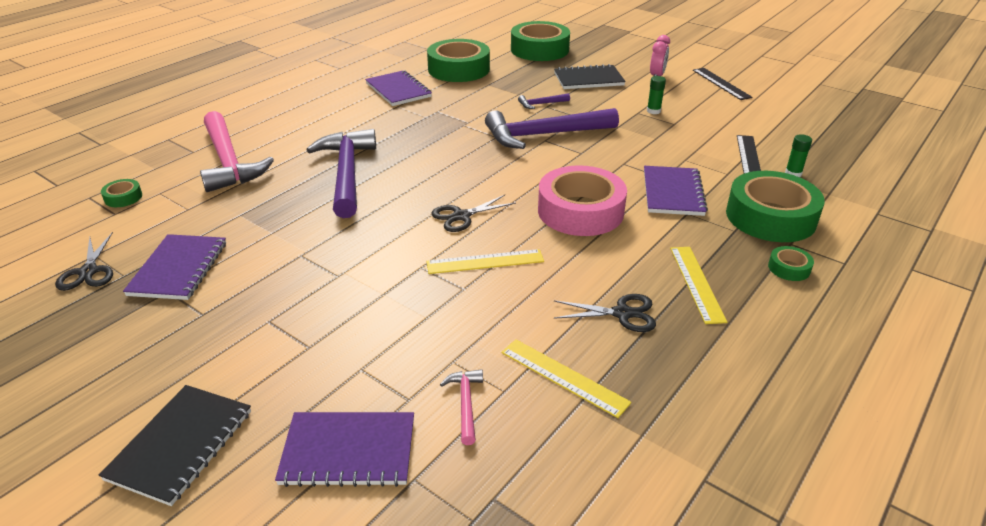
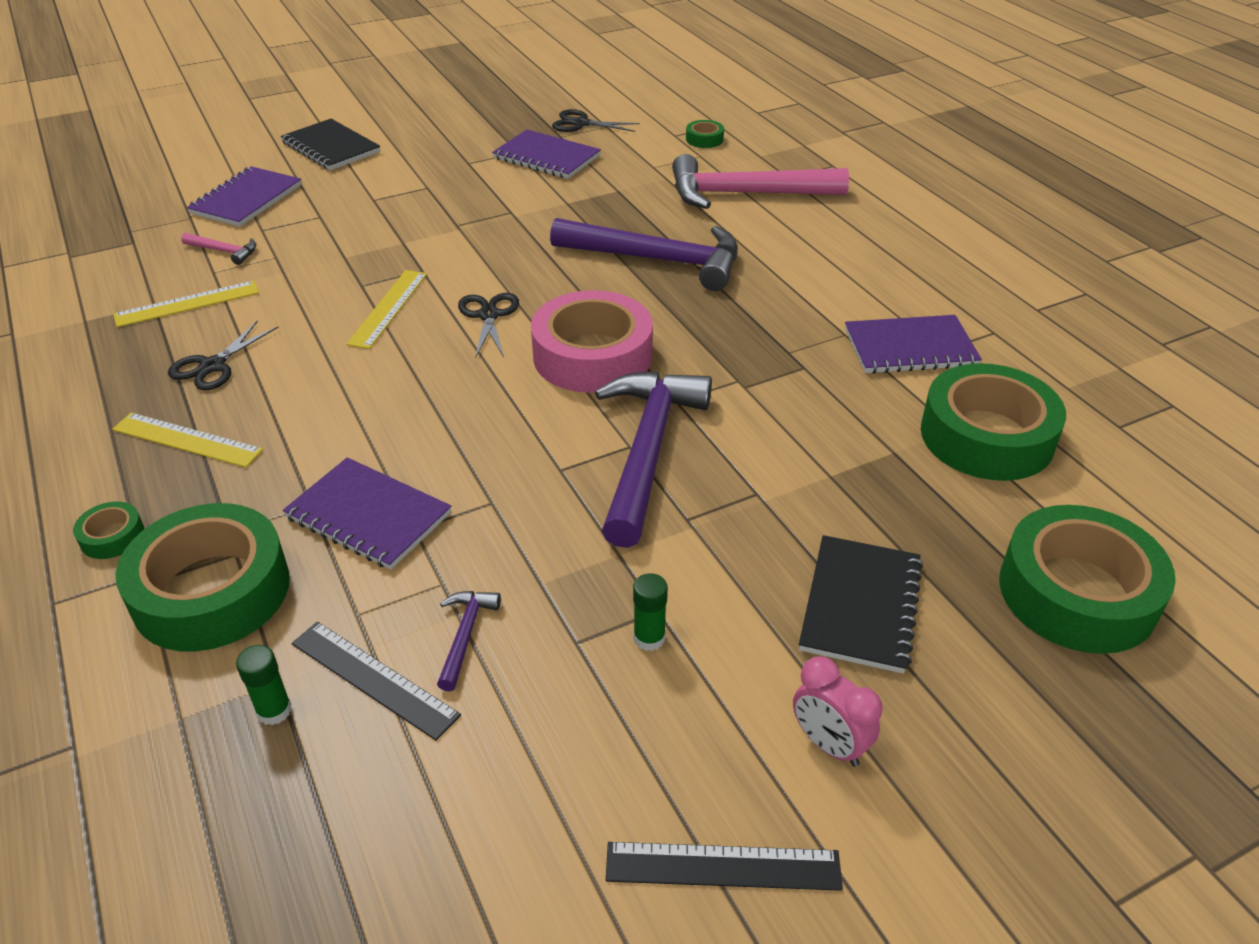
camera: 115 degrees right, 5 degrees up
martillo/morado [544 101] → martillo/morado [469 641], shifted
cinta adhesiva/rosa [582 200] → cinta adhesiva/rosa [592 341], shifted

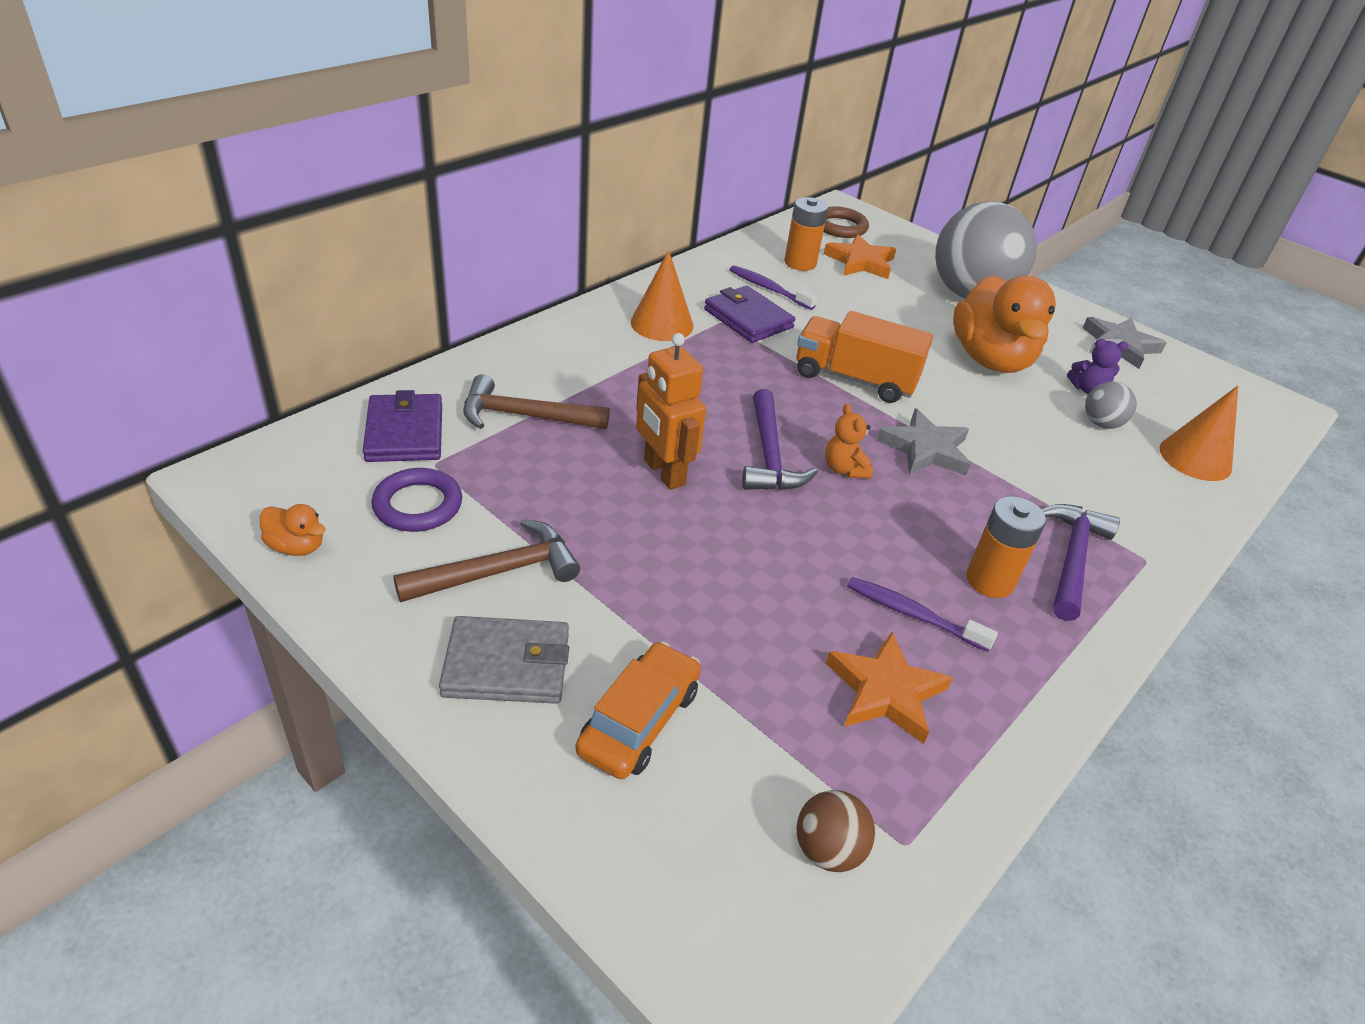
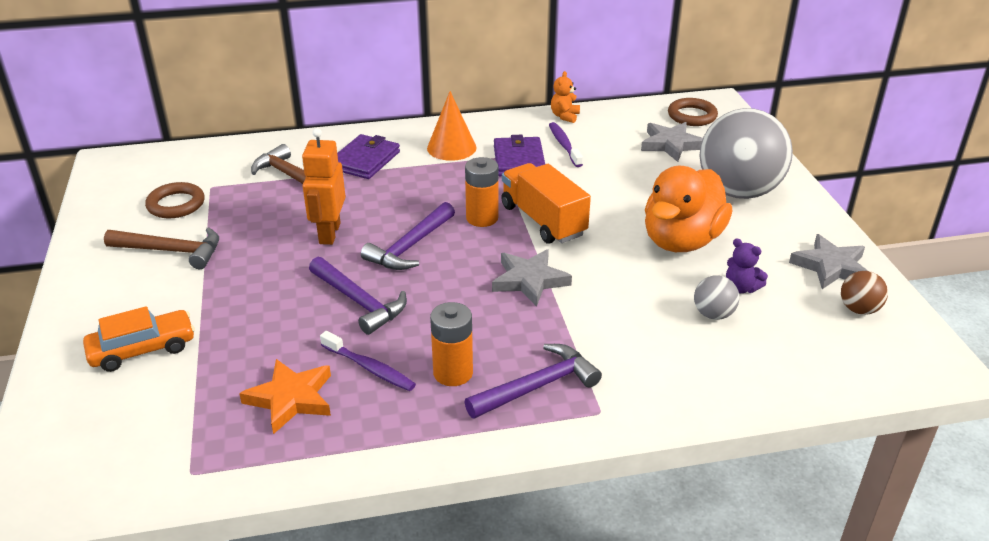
camera: 40 degrees right, 5 degrees down
pato/naranja [293 530] → -
cartera/morado [402 426] → cartera/morado [368 156], shifted
anillo/morado [416 500] → anillo/marrón [175 200]
cartera/gris [504 660] → -
pila/naranja [806 234] → pila/naranja [482 192], shifted
pelota/marrón [836 831] → pelota/marrón [864 293], shifted
estrella/naranja [860 256] → estrella/gris [672 142]
osito/naranja [849 441] → osito/naranja [565 97], shifted
cepillo de dientes/morado [922 614] → cepillo de dientes/morado [368 361], 150 degrees clockwise
cono/naranja [1199 433] → -
- → martillo/morado [358 296]

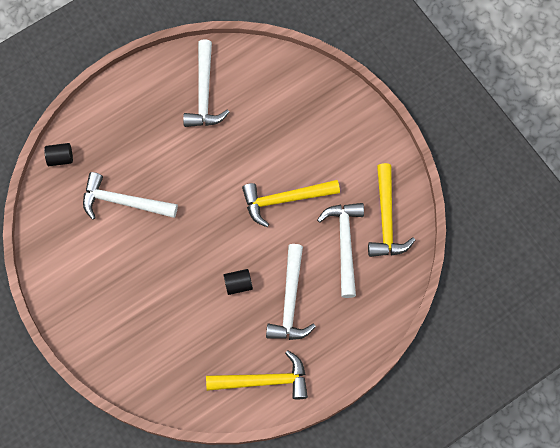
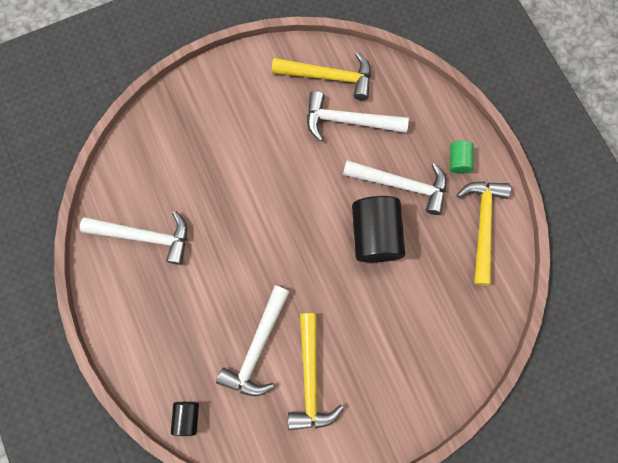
camera: 80 degrees left, 5 degrees up
cilindro/negro [238 282] → cilindro/negro [378 229], x2.02
martillo/amarillo [291 203] → martillo/amarillo [316 371], shifted
- → cilindro/verde [462 157]

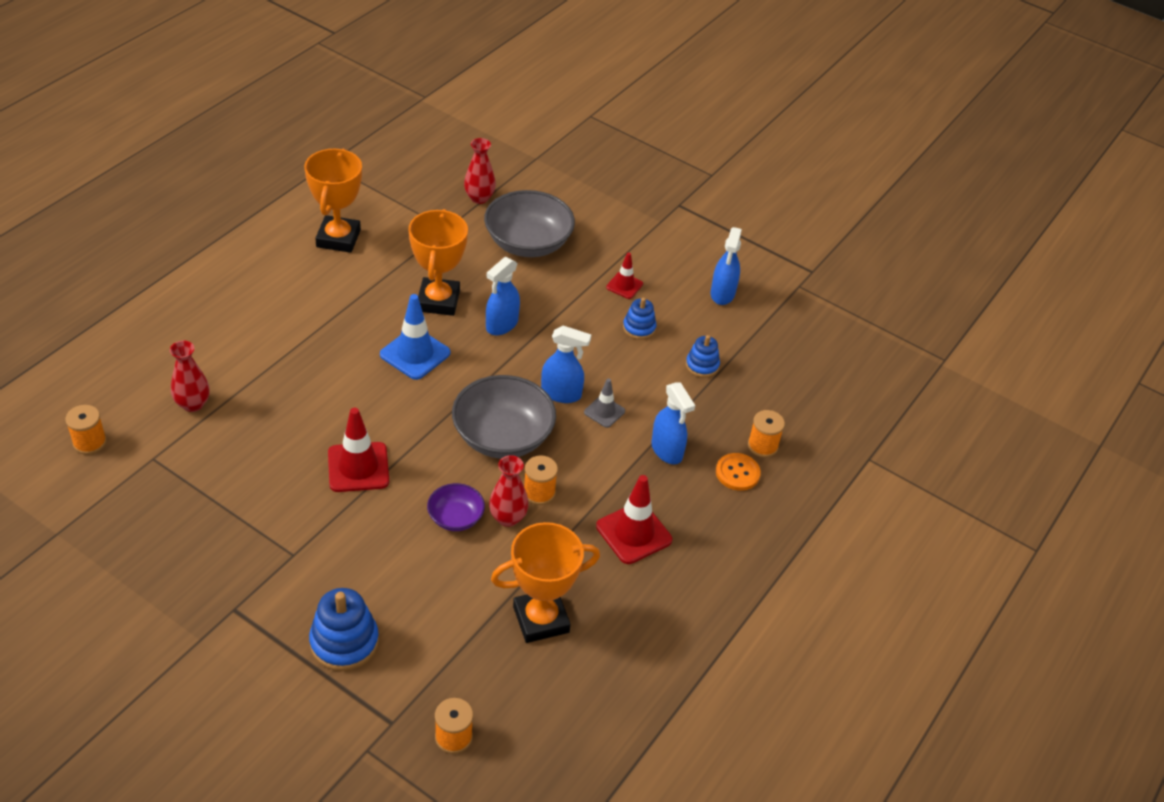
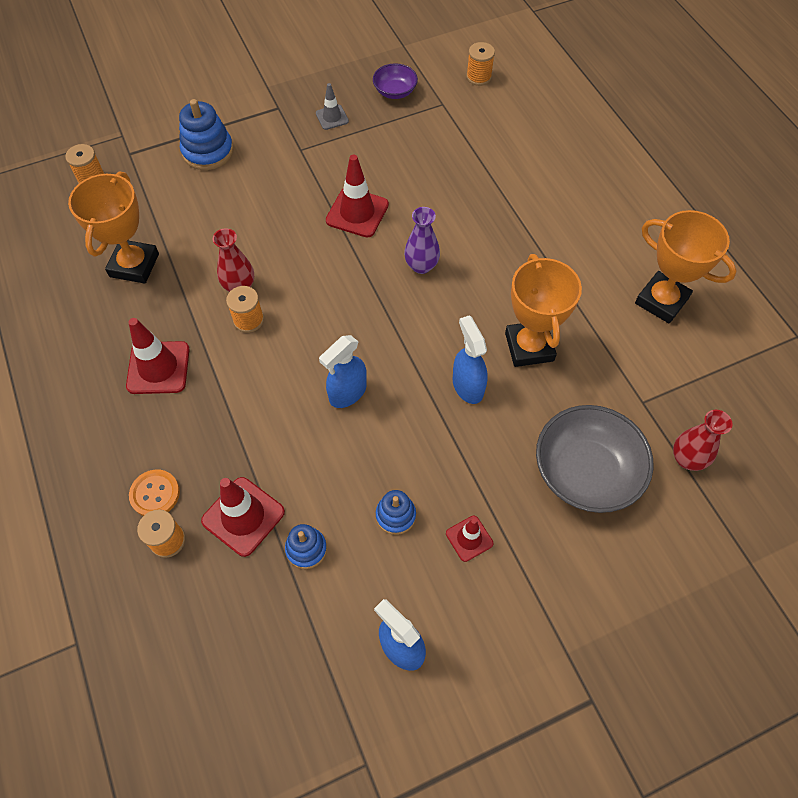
camera: 125 degrees right, 15 degrees up
florero/rojo [189 376] → -
cono de tráfico/azul [415 337] → -
trofeo/naranja [438 262] → trofeo/naranja [543 310], 45 degrees clockwise
cuenco/morado [456 507] → cuenco/morado [395 81], shifted
cuenco/gris [504 417] → -
cono de tráfico/gris [604 403] → cono de tráfico/gris [332 106], shifted
pulverizador/azul [673 423] → -
- → cono de tráfico/rojo [243 517]
- → florero/morado [422 240]

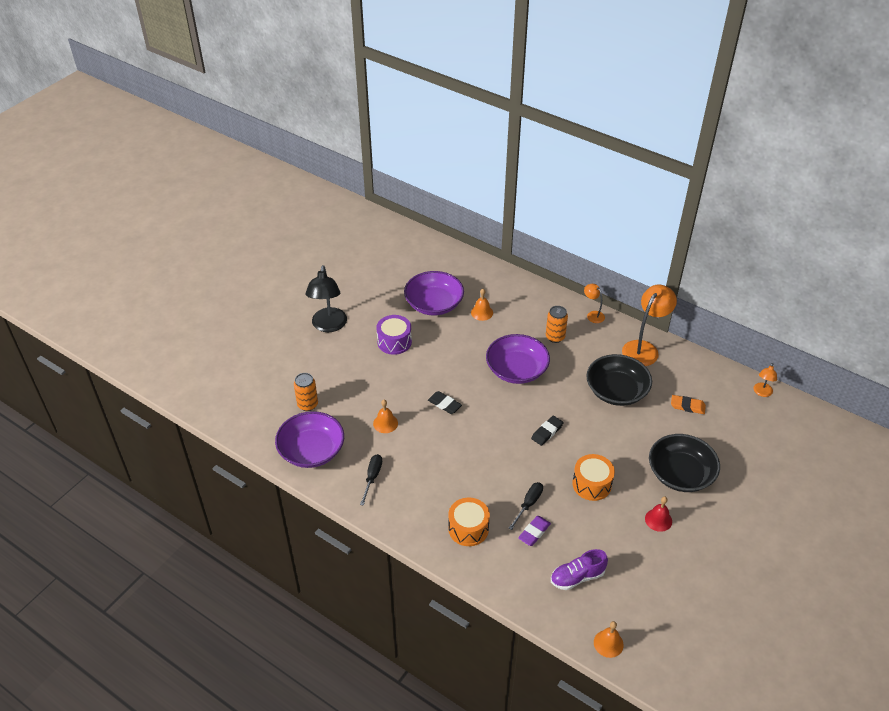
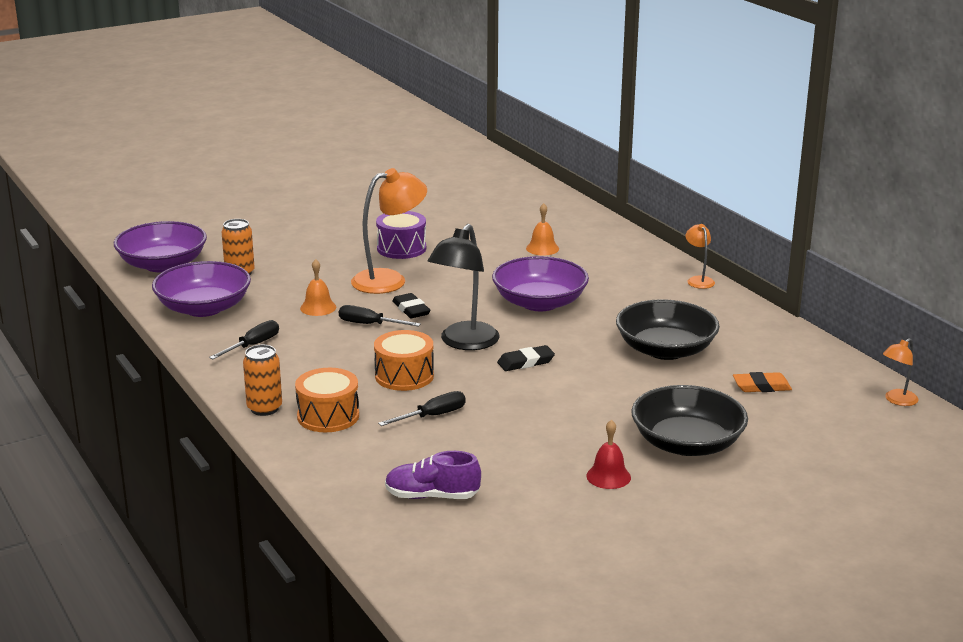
camera: 25 degrees right, 20 degrees down
lámpara/negro [326 298] → lámpara/negro [464 287], shifted
cuenco/morado [434 293] → cuenco/morado [160 246], shifted
goma de borrar/morado [534 531] → -
lata/naranja [557 324] → lata/naranja [262 380], shifted
tambor/naranja [593 477] → tambor/naranja [404 360], shifted
campana/naranja [609 639] → -
lámpara/naranja [649 325] → lámpara/naranja [389 231], shifted
goma de borrar/naranja [688 404] → goma de borrar/naranja [762 382], 45 degrees counterclockwise
- → destornillador/negro [380 315]

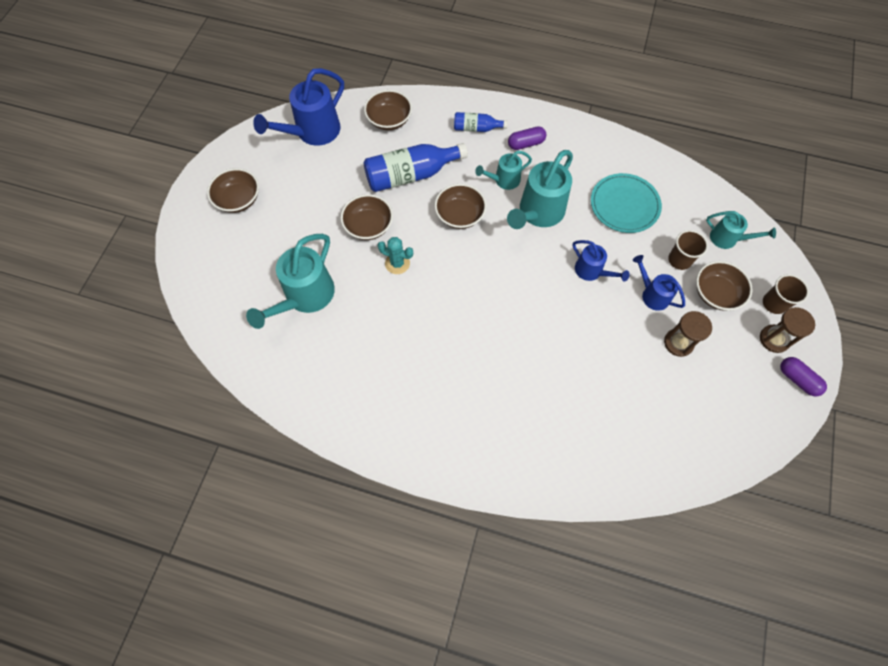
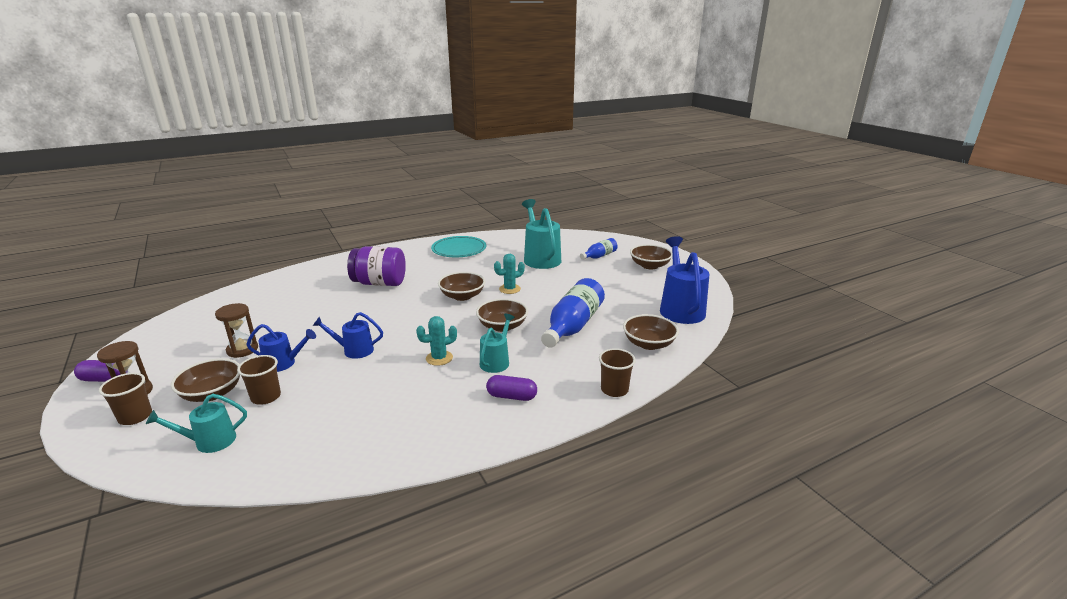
camera: 135 degrees right, 40 degrees down
cuenco/marrón [366 217] → cuenco/marrón [461 286], shifted
botella/azul [481 122] → botella/azul [599 249], shifted
regadera/turquesa [540 189] → cactus/turquesa [436 341]
cápsula/morado [527 138] → cápsula/morado [511 388], 75 degrees clockwise
plato/turquesa [626 203] → plato/turquesa [458 246], shifted
- → tarro/morado [376 266]
- → vaso/marrón [617 372]

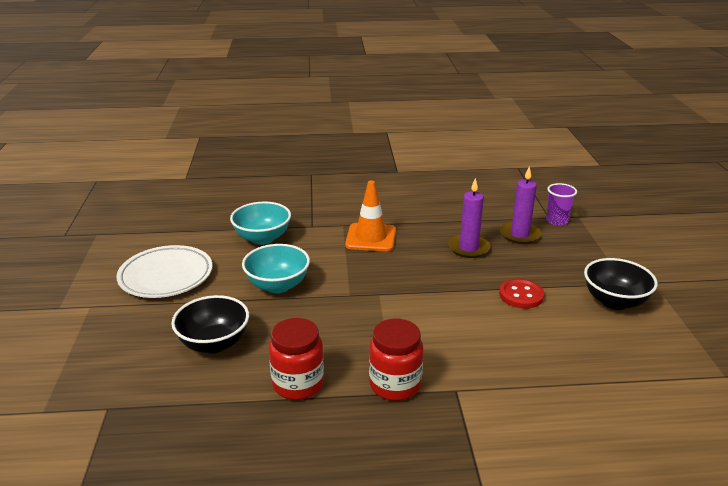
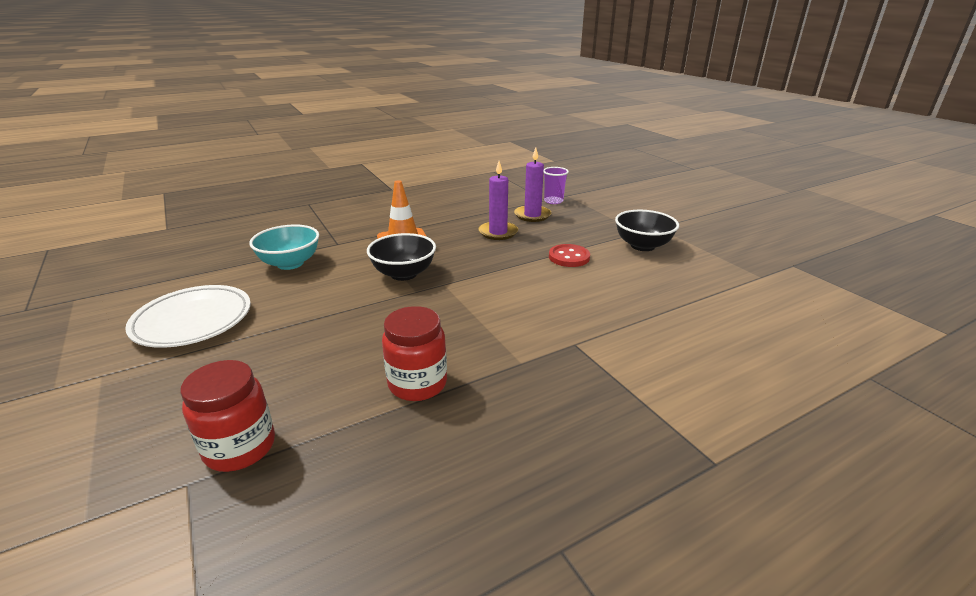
camera: 25 degrees left, 0 degrees up
cuenco/negro [210 324] → cuenco/negro [401 257], shifted
cuenco/turquesa [276 268] → -
tarro/rojo [396 360] → tarro/rojo [227 416], shifted

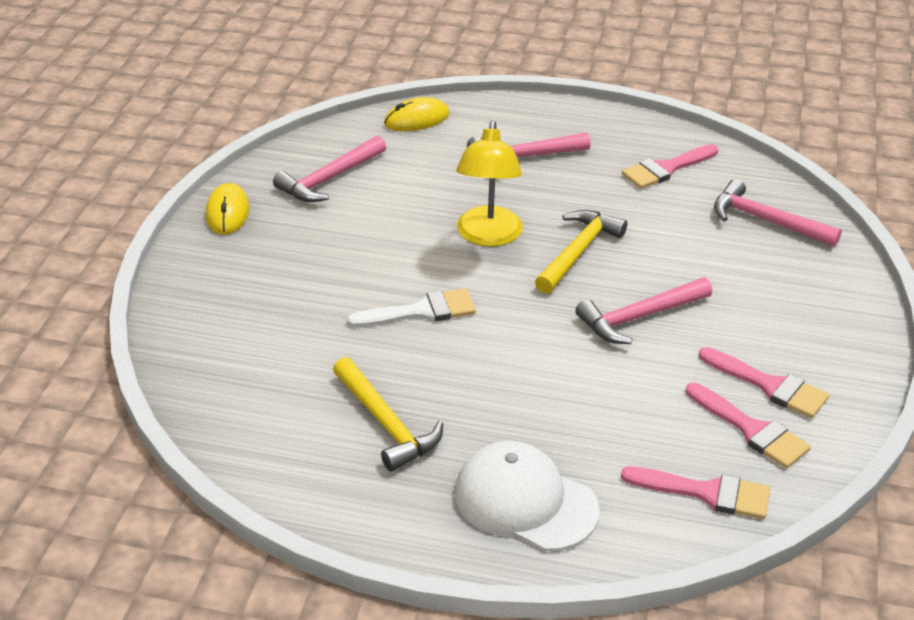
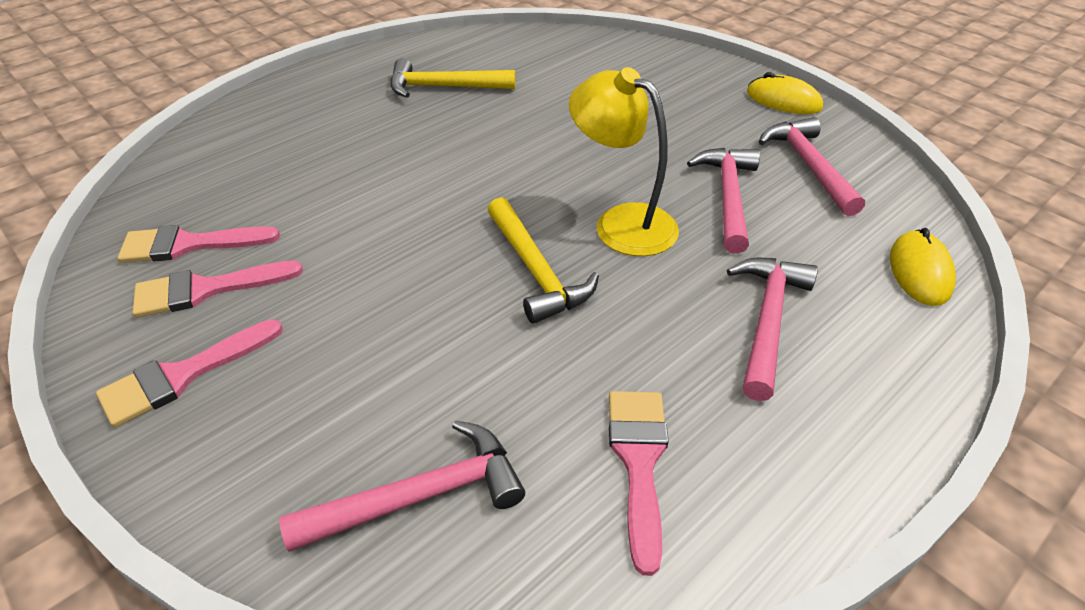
camera: 125 degrees right, 5 degrees up
pincel/blanco [411 308] → -
gorra/blanco [527 496] → -
martillo/rosa [643 311] → martillo/rosa [723 201], shifted
pincel/rosa [695 492] → pincel/rosa [189 373], shifted

